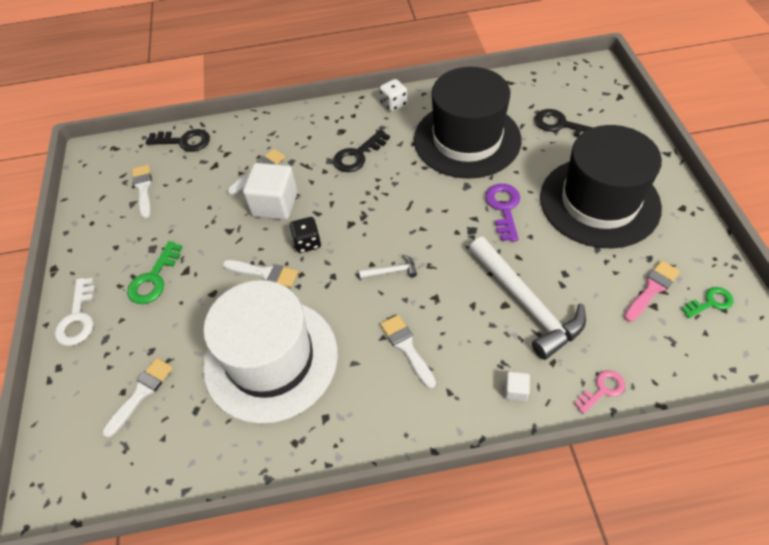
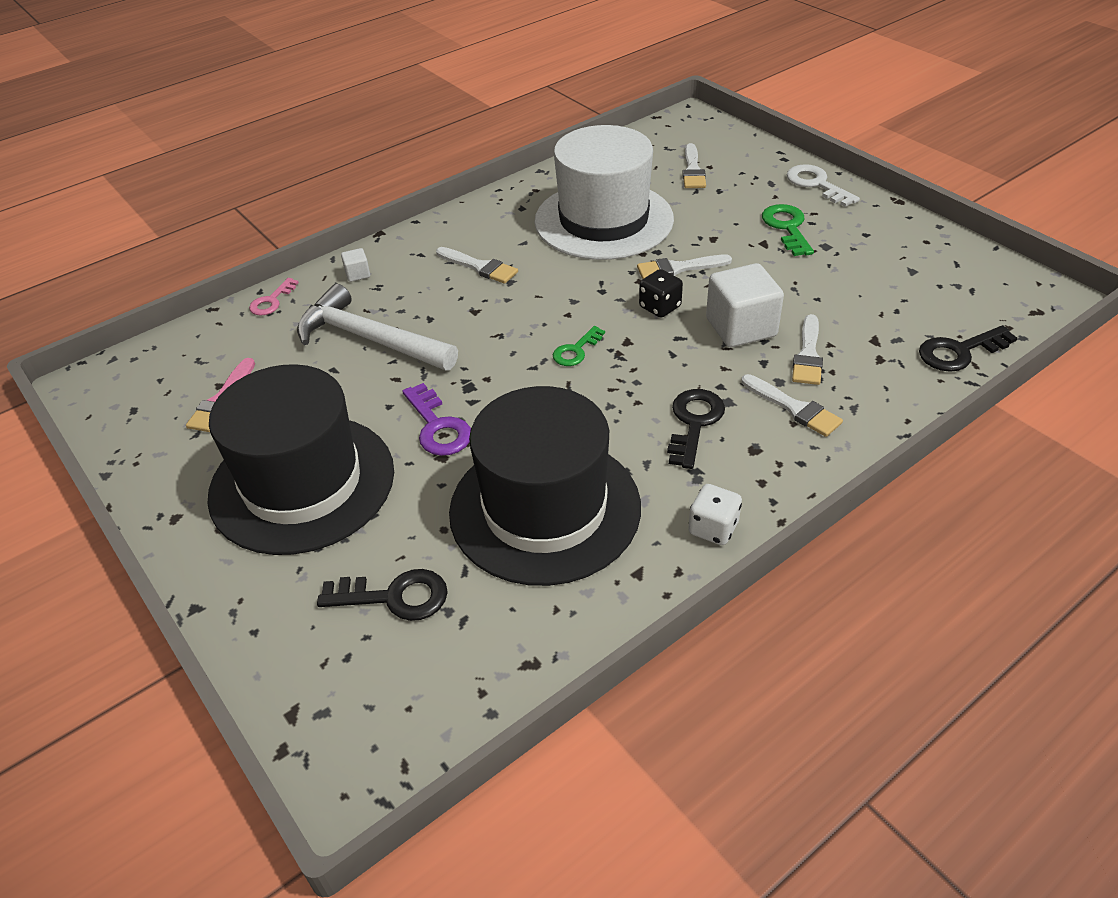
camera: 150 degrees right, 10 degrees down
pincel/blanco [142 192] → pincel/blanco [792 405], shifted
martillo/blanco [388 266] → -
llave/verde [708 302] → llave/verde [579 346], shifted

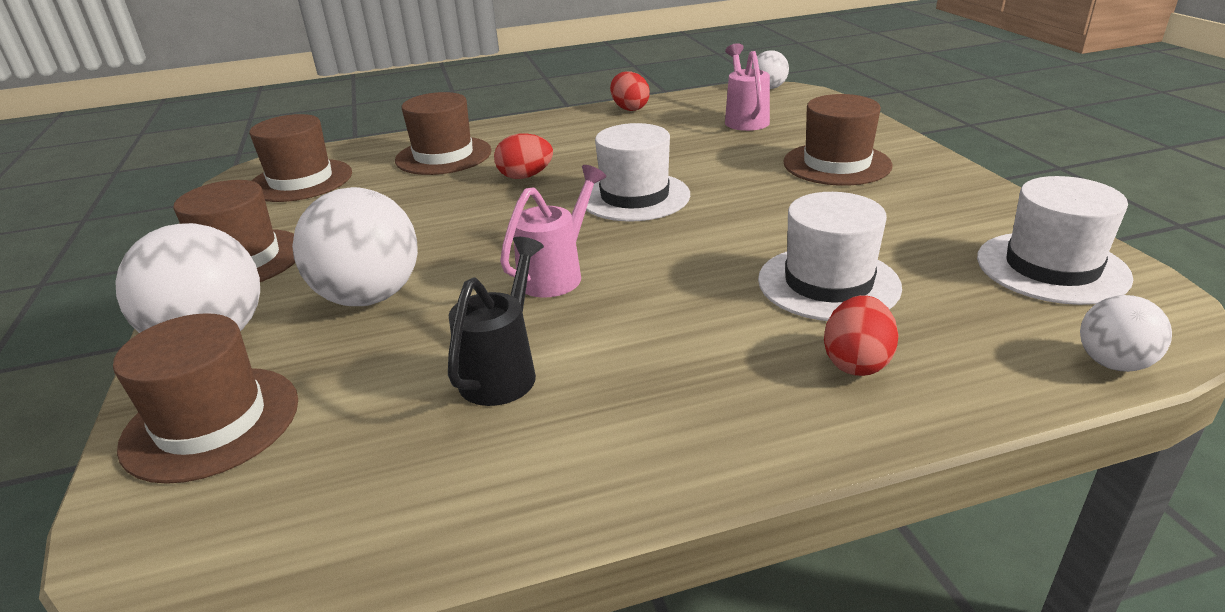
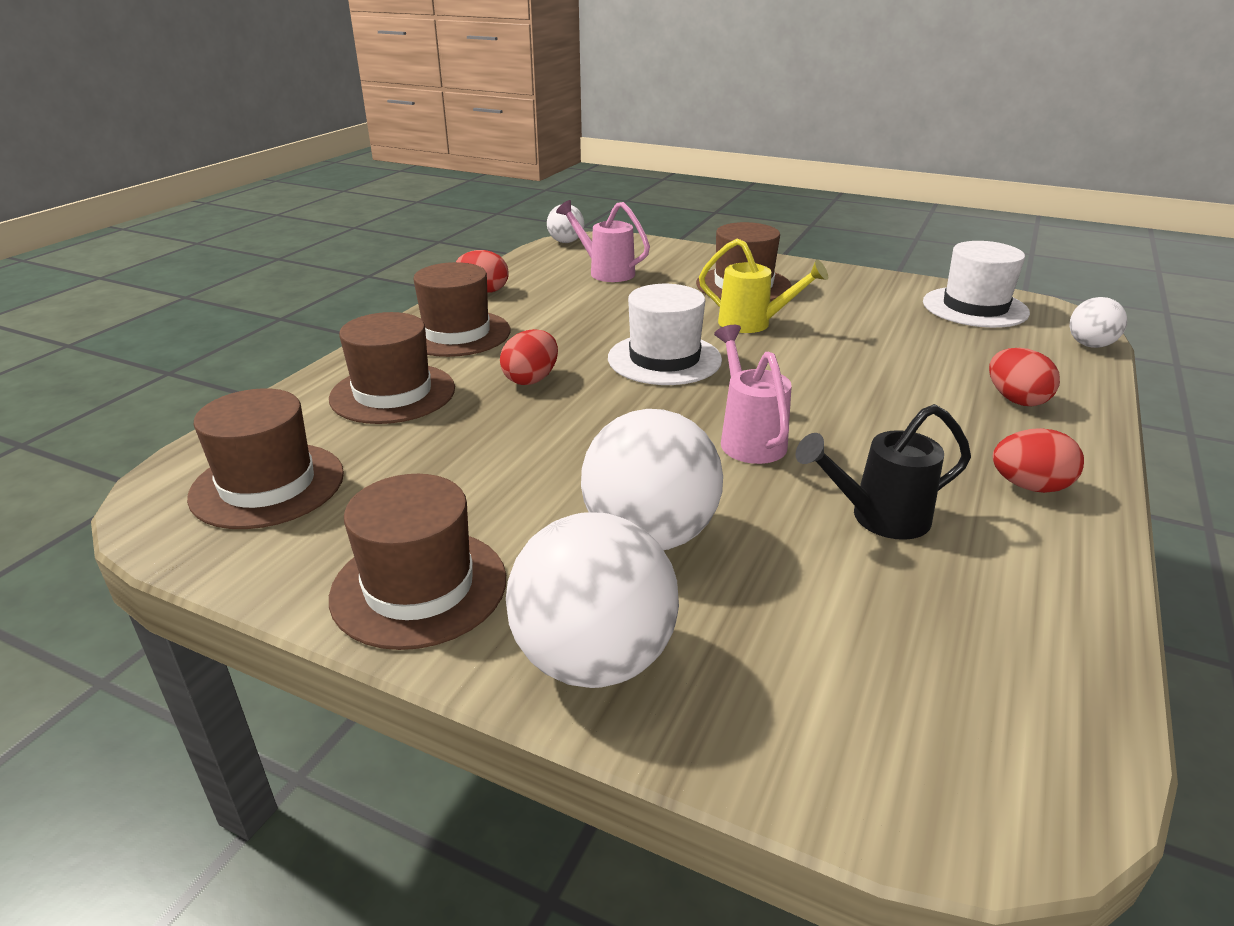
camera: 50 degrees left, 0 degrees up
sombrero/marrón [205 398] → sombrero/marrón [461 309], shifted
regadera/negro [496 321] → regadera/negro [883 472], 75 degrees counterclockwise
sombrero/blanco [830 256] → -
- → regadera/amarillo [763 285]
- → huevo/rojo [1038 460]

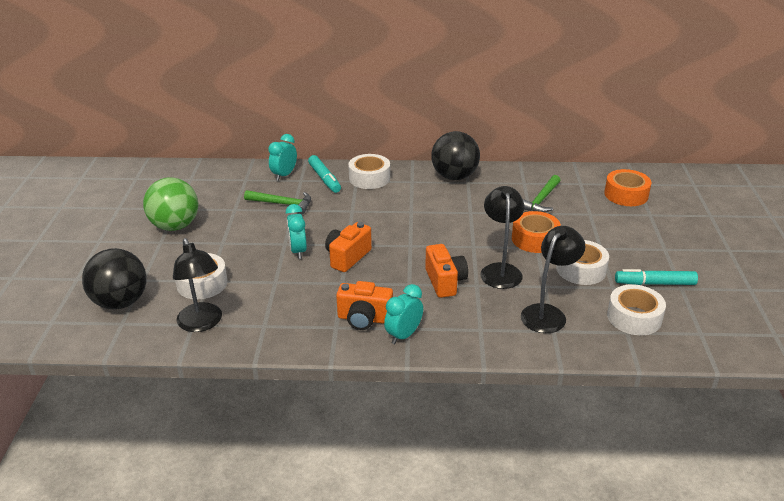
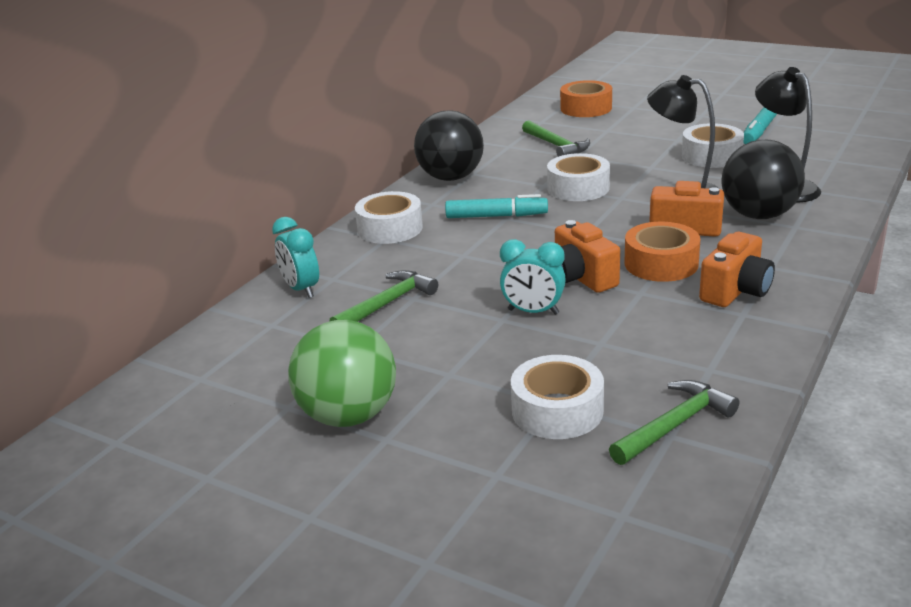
camera: 60 degrees left, 5 degrees down
pelota/negro [114 278] → pelota/negro [763 179], shifted
lámpara/negro [197 285] → martillo/verde [674 422]
rotulador/turquesa [324 174] → rotulador/turquesa [496 206], shifted
despertador/turquesa [403 314] → -
cinta adhesiva/naranja [536 232] → cinta adhesiva/naranja [662 252], shifted
cinta adhesiva/blanco [636 309] → cinta adhesiva/blanco [578 177], shifted

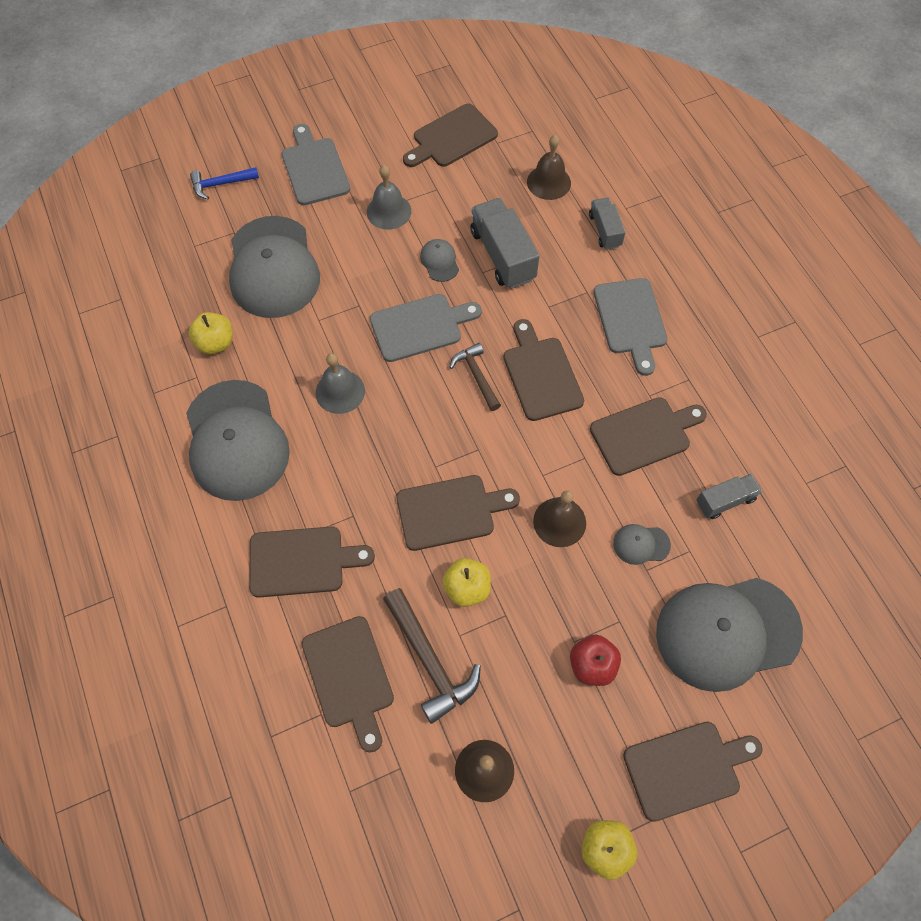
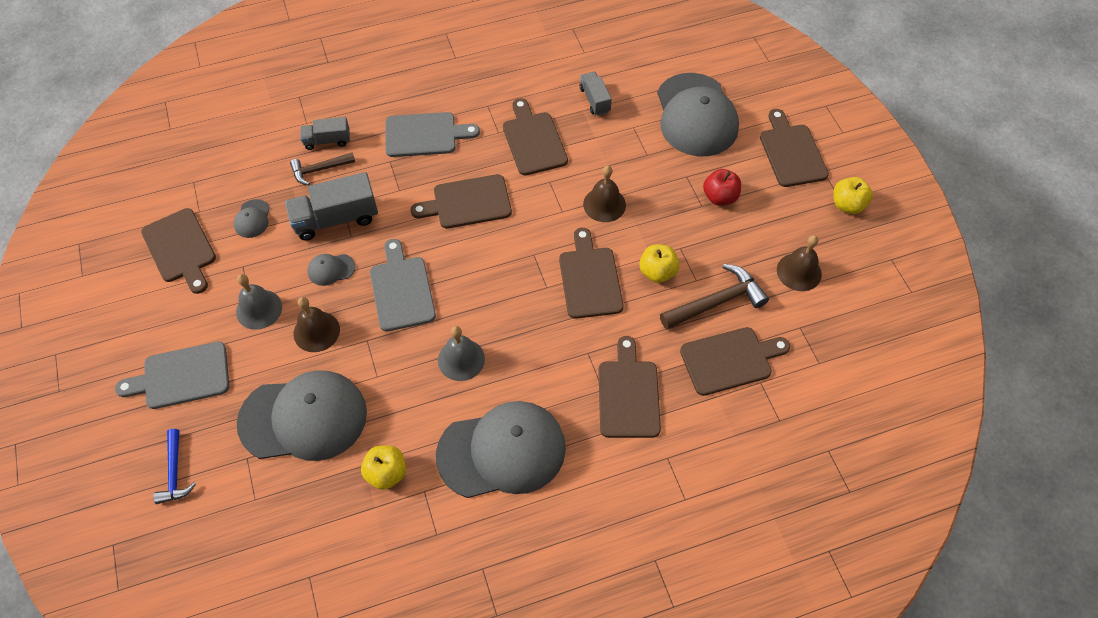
camera: 85 degrees left, 5 degrees down
martillo/marrón [475 377] → martillo/marrón [322 168], shifted
campana/marrón [549 167] → campana/marrón [316 324], shifted
gorra/gris [642 544] → gorra/gris [252 218], shifted

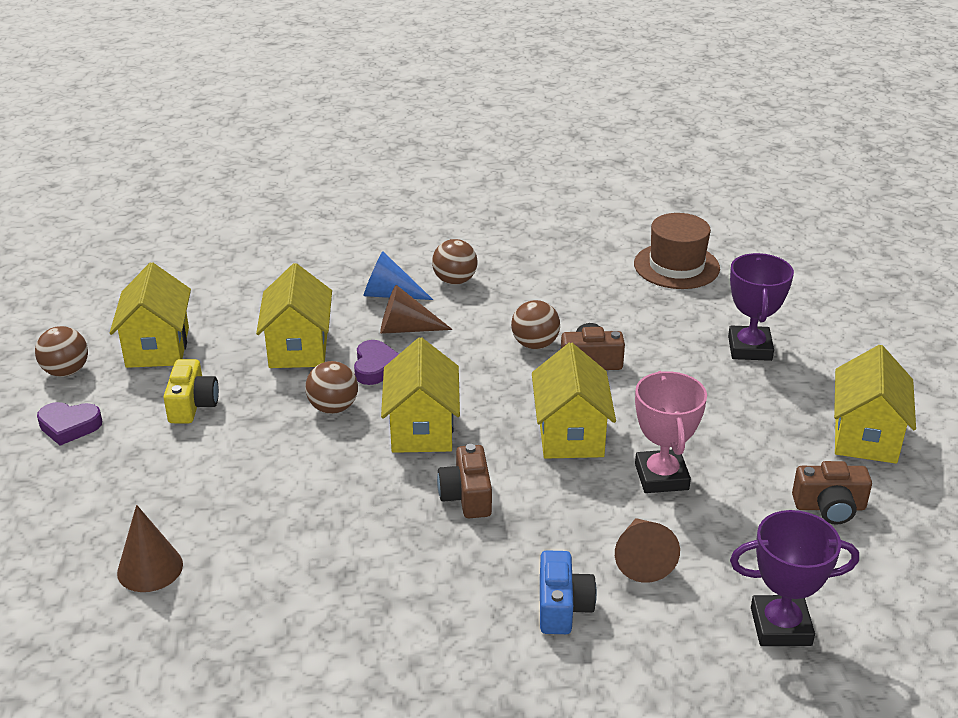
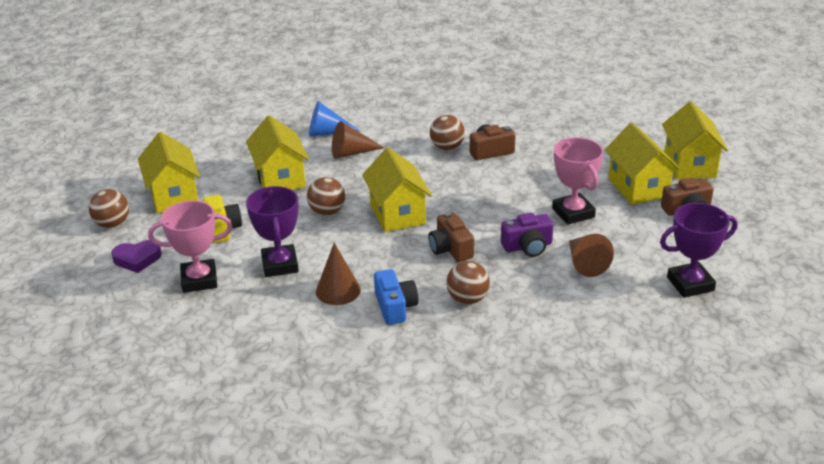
camera: 15 degrees left, 0 degrees up
cono/marrón [150 548] → cono/marrón [338 274], shifted
corazón/morado [376 362] → -
pelota/marrón [455 262] → pelota/marrón [468 282], shifted
casa/amarillo [574 401] → casa/amarillo [642 164], shifted
cámara/azul [568 592] → cámara/azul [396 297], shifted
sombrero/marrón [677 251] → -
trofeo/morado [761 307] → trofeo/morado [272 231], shifted
- → trofeo/rosa [190 246]
- → cámara/morado [527 235]

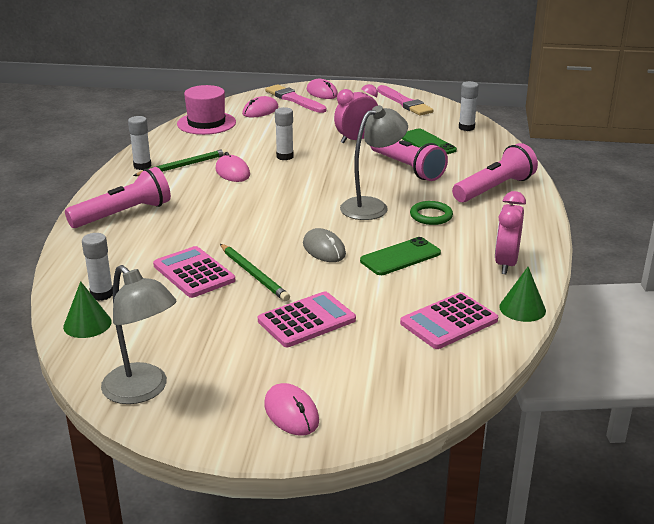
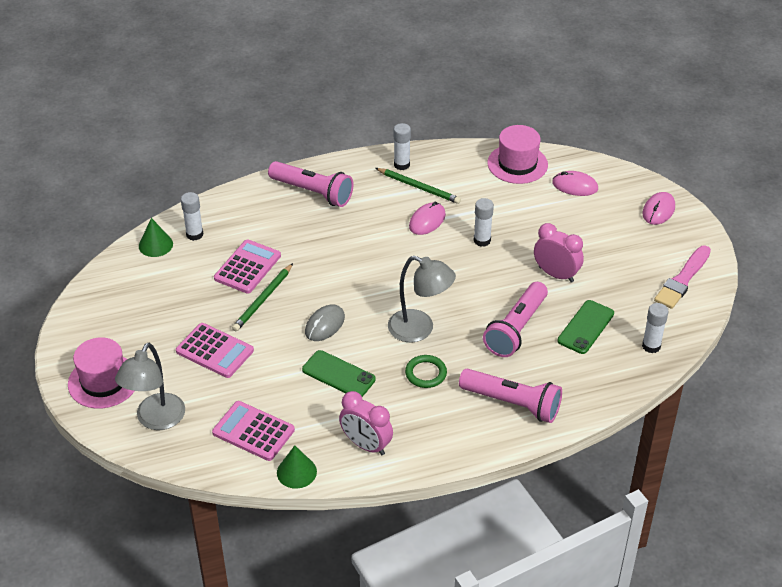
camera: 65 degrees right, 15 degrees up
lámpara/gris [138 334] → lámpara/gris [150 386], shifted
ratón/rosa [291 409] → sombrero/rosa [101 373]
pincel/rosa [296 98] → -
despertador/rosa [510 232] → despertador/rosa [366 423], 135 degrees counterclockwise

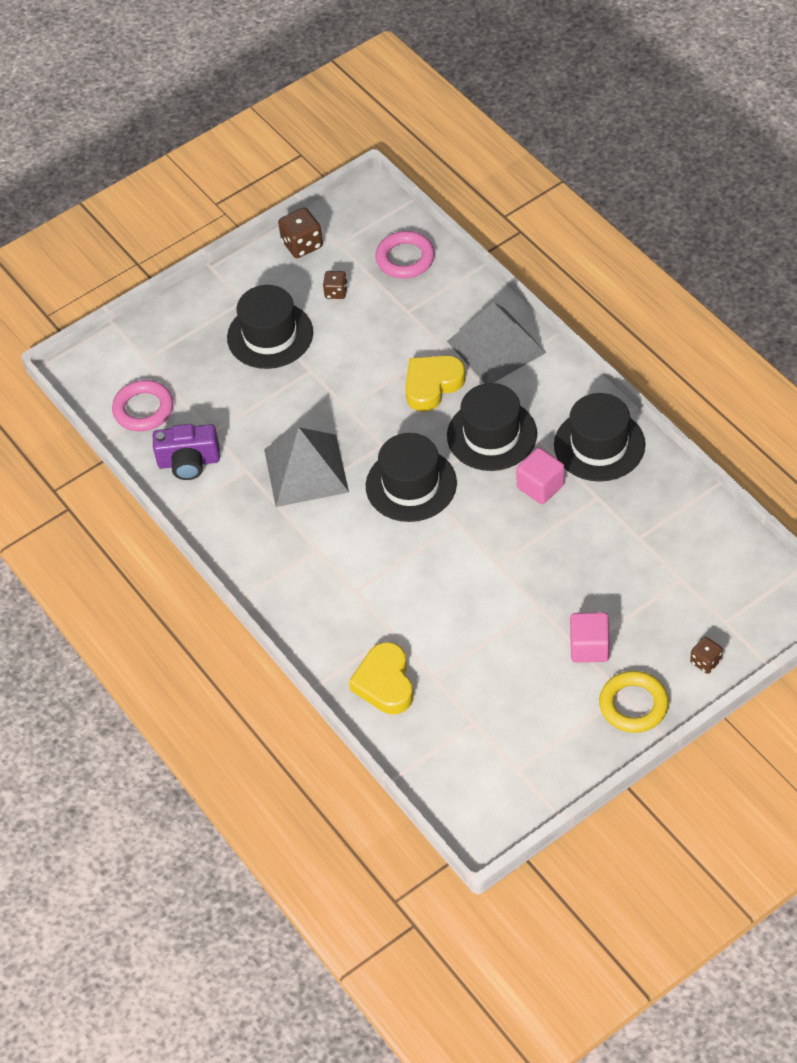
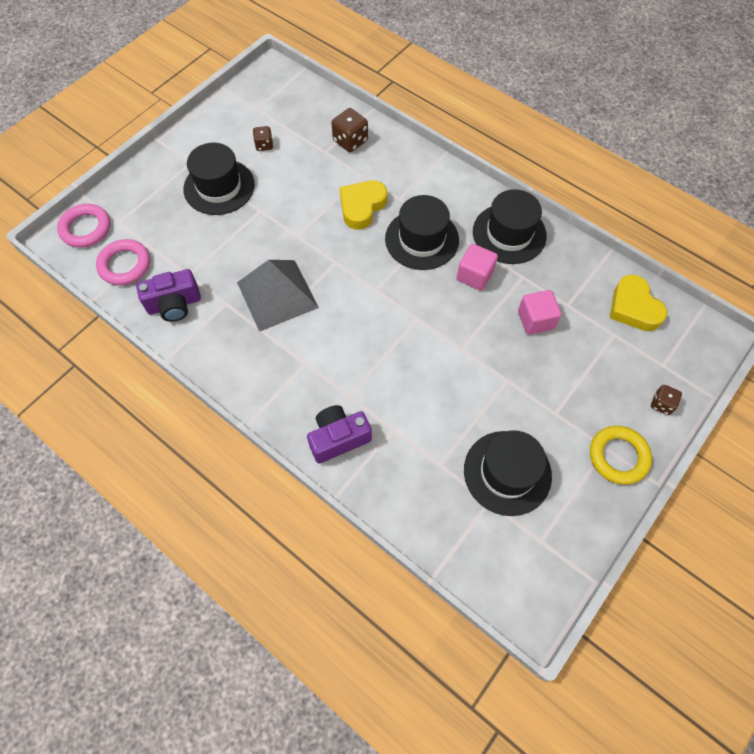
camera: 20 degrees left, 10 degrees up
dado/marrón [300 232] → dado/marrón [350 130], shifted
corazón/amarillo [381 678] → corazón/amarillo [638 303], shifted
sombrero/negro [411 477] → sombrero/negro [508 473], shifted
anillo/rosa [405 255] → anillo/rosa [84 226], shifted
pirámide/gris [496 342] → -
cubo/rosa [590 637] → cubo/rosa [540 312], shifted
- → cámara/morado [339 434]

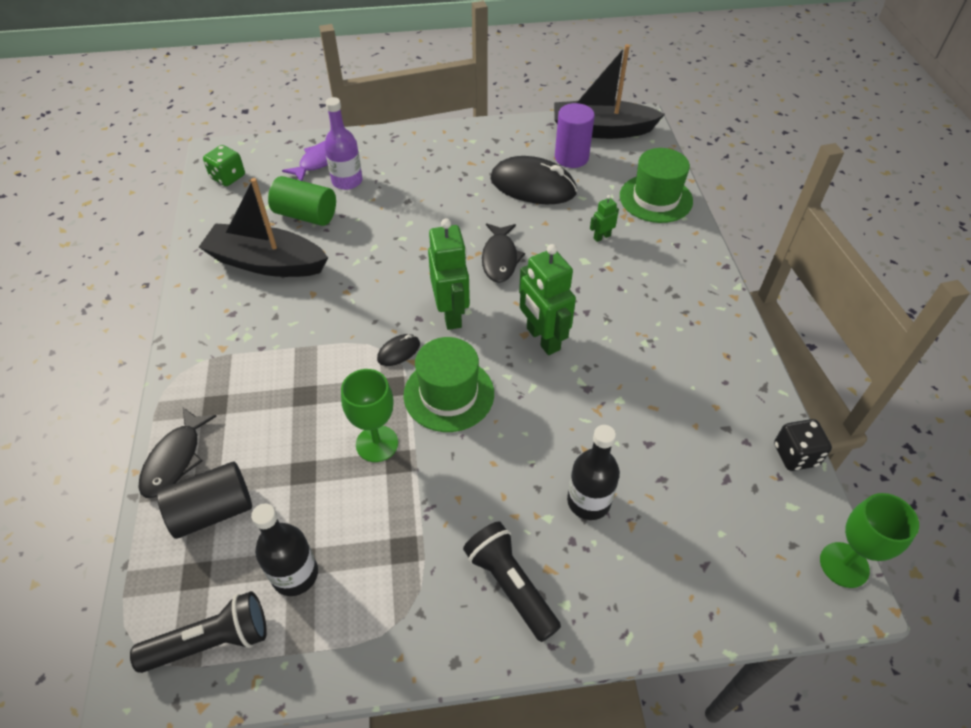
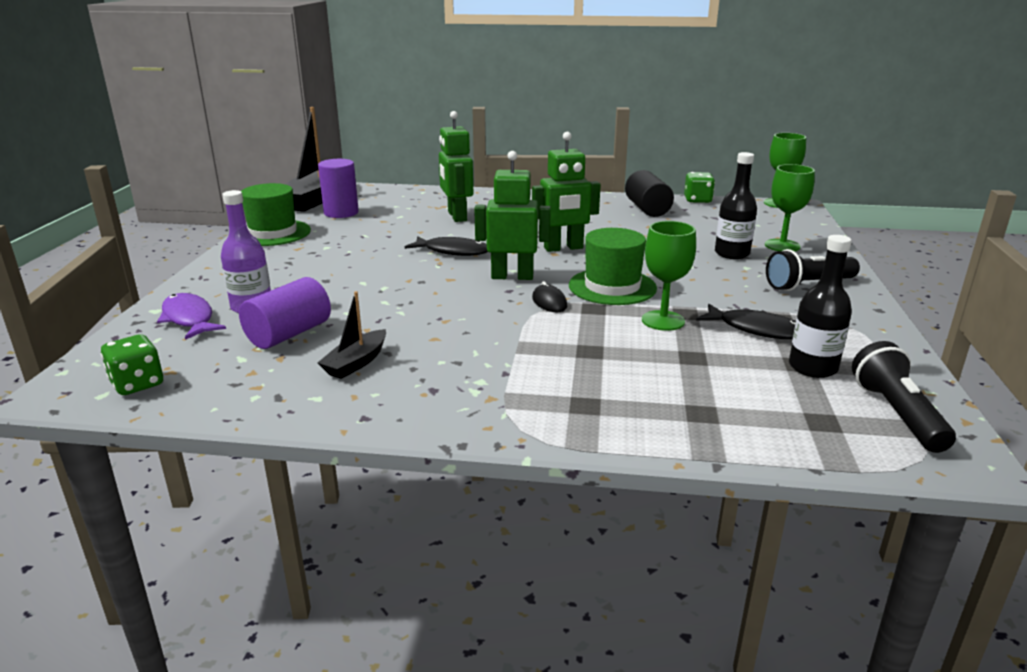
camera: 75 degrees left, 25 degrees down
pez/negro [177 453] → pez/negro [746 321], shifted
cilindro/negro [204 500] → cilindro/negro [649 193], shifted
barco/negro [263 227] → barco/negro [352 335], x0.51
cilindro/verde [302 201] → cilindro/morado [285 313]
ratón/negro [533 180] → -
robot/verde [604 218] → robot/verde [456 166], x2.13
sombrero/verde [656 185] → sombrero/verde [276 214], shifted
dado/negro [803 445] → dado/verde [699 187]
- → copa/verde [790 208]

